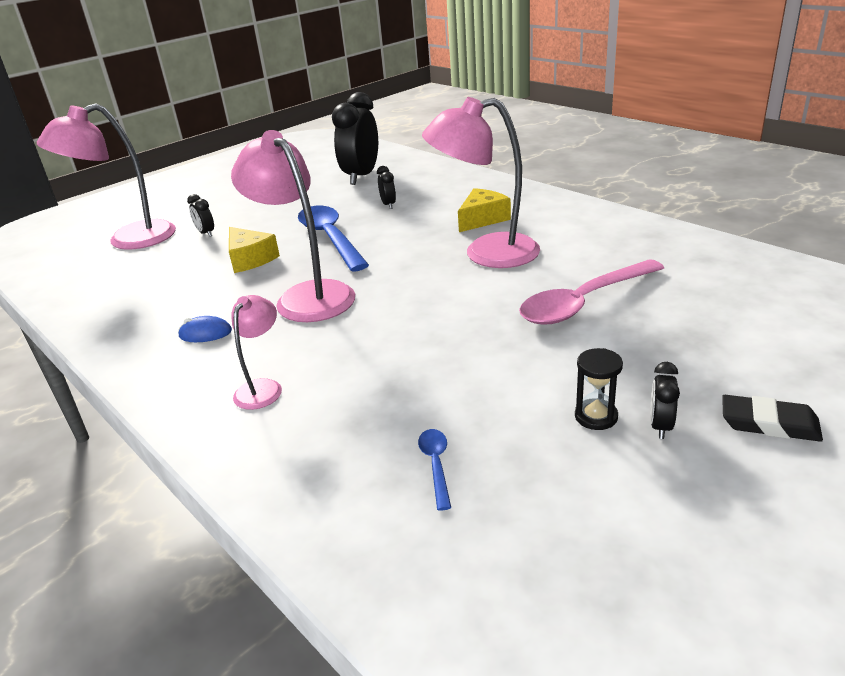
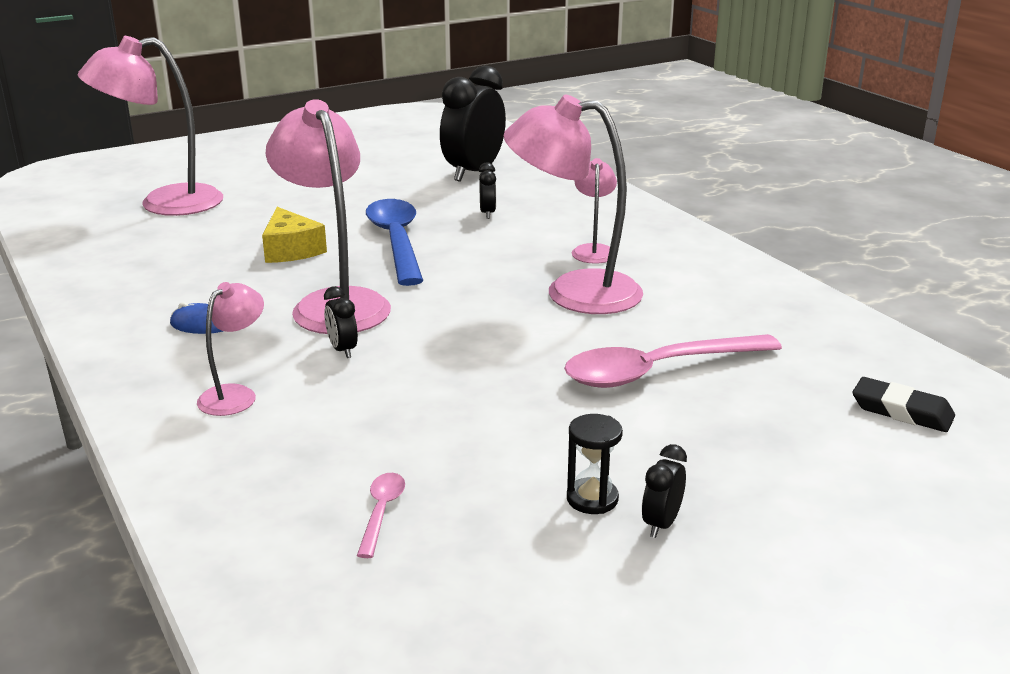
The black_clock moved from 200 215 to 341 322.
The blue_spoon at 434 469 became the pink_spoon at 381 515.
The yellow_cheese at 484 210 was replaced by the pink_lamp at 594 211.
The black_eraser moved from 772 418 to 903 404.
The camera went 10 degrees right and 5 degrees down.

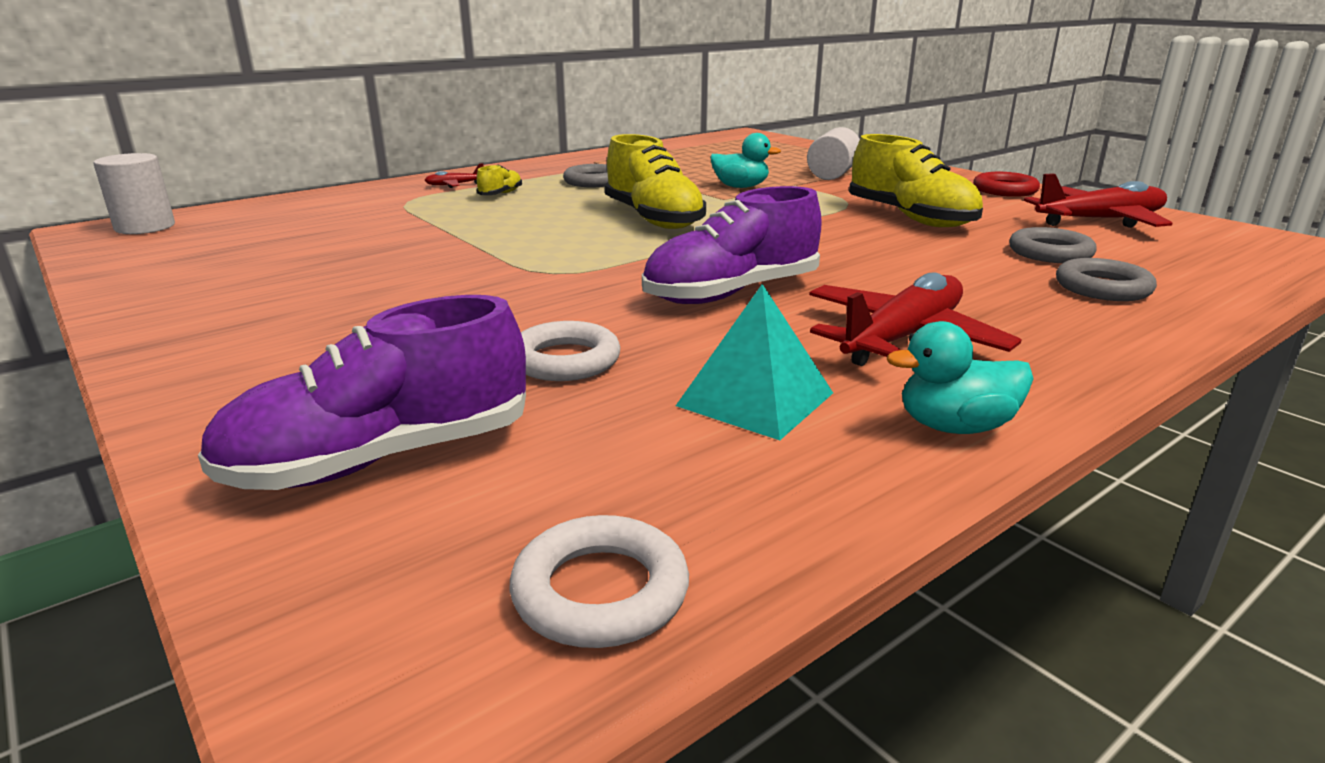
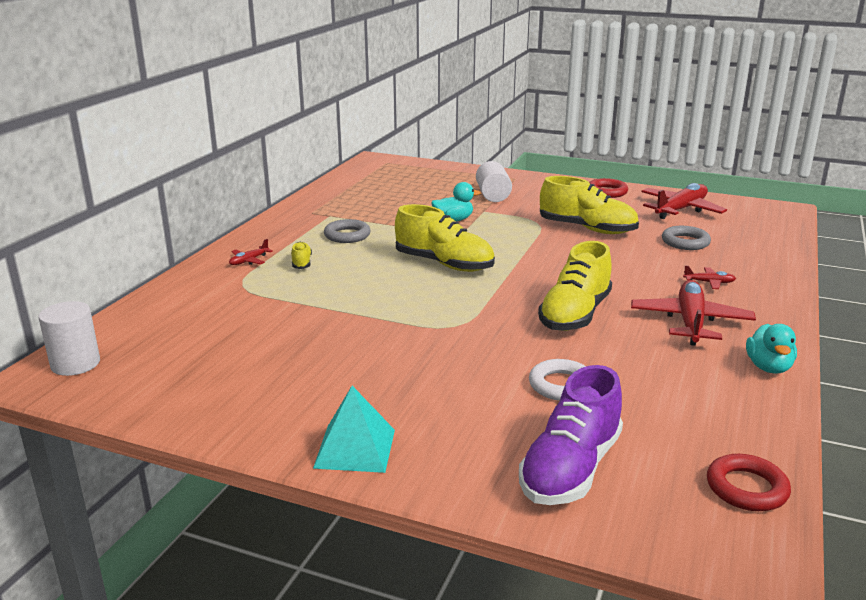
The turquoise_pyramid moved from 754 362 to 354 429.
The purple_shoe at 732 245 became the yellow_shoe at 575 286.
The red_plane at 709 277 appeared.
The white_ring at 599 581 became the red_ring at 749 482.
The turquoise_duck at 960 377 turned 45 degrees counterclockwise.
The grey_ring at 1106 279 disappeared.
The camera went 30 degrees left and 0 degrees up.

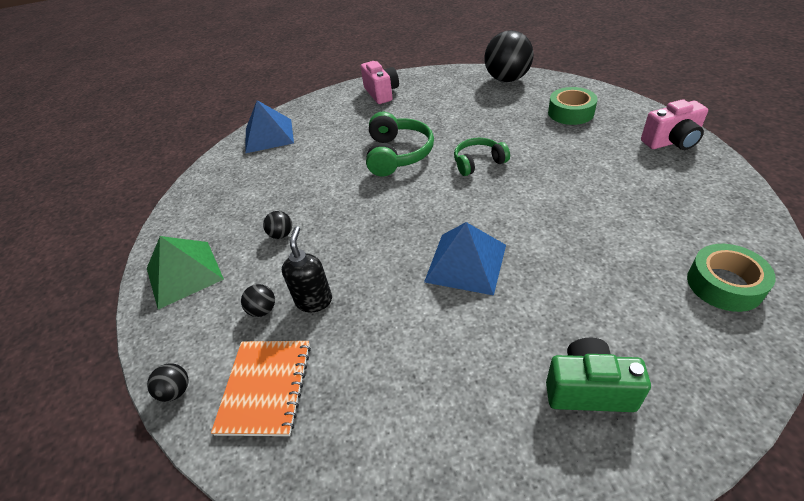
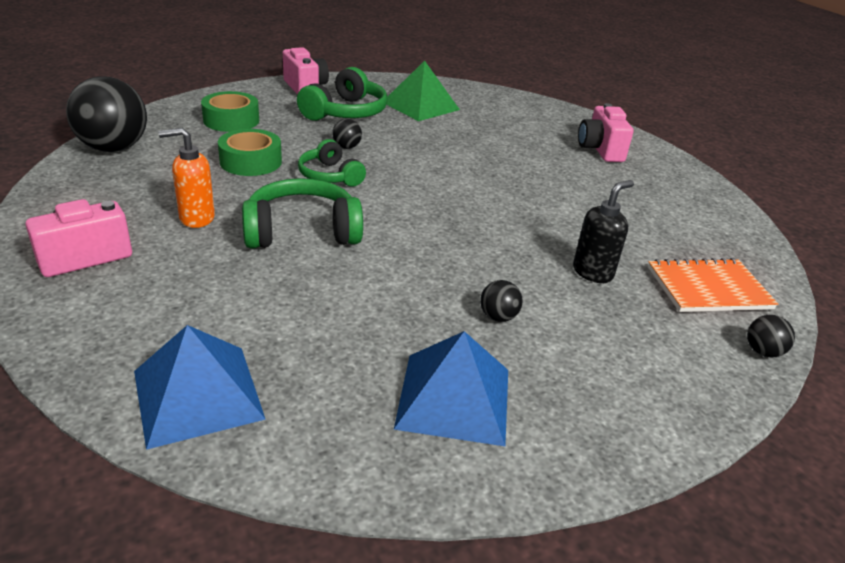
The orange_soap_dispenser at 186 178 appeared.
The green_tape moved from 731 278 to 250 152.
The green_headphones at 342 94 appeared.
The black_ball moved from 258 300 to 347 134.
The green_pyramid moved from 185 273 to 423 91.
The blue_pyramid moved from 465 259 to 451 388.
The black_soap_dispenser at 307 269 turned 150 degrees clockwise.
The green_camera at 598 375 became the pink_camera at 606 132.
The camera went 110 degrees left and 10 degrees down.

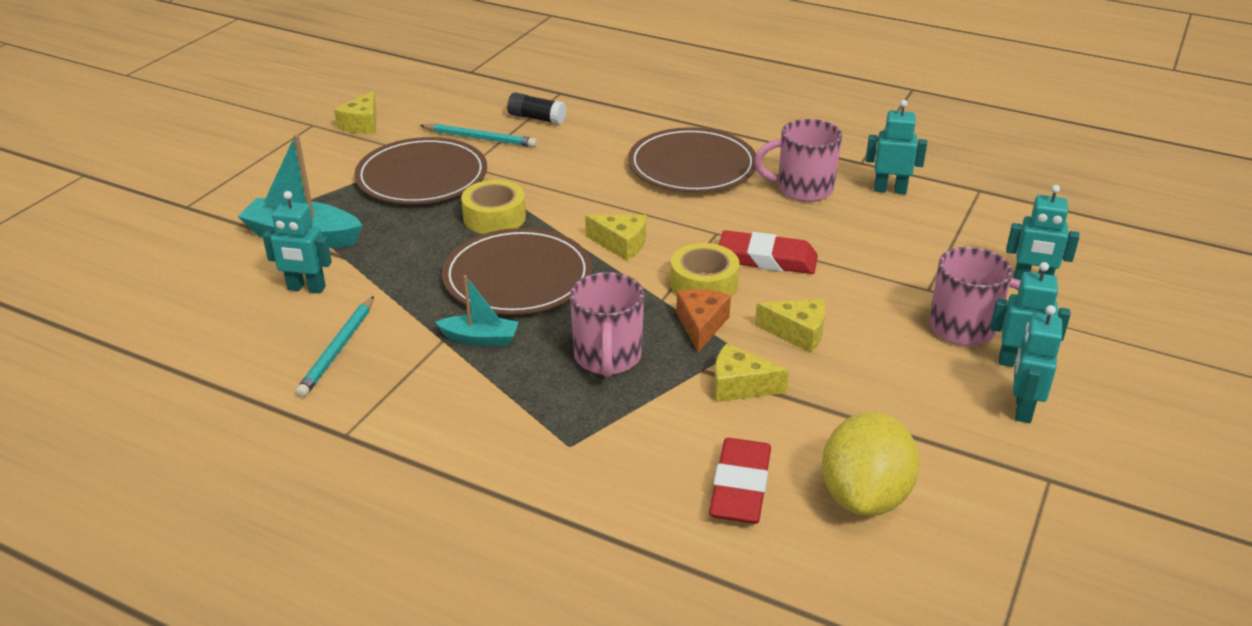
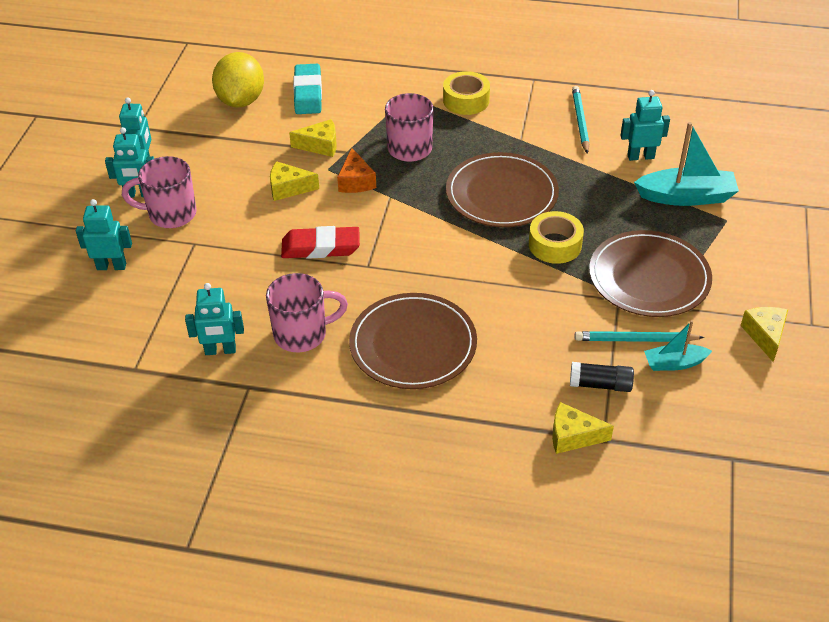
The red_eraser at 740 481 became the turquoise_eraser at 307 89.
The yellow_tape moved from 704 270 to 466 93.
The yellow_cheese moved from 615 238 to 583 428.
The turquoise_boat moved from 477 310 to 678 345.
The camera went 165 degrees right and 10 degrees up.

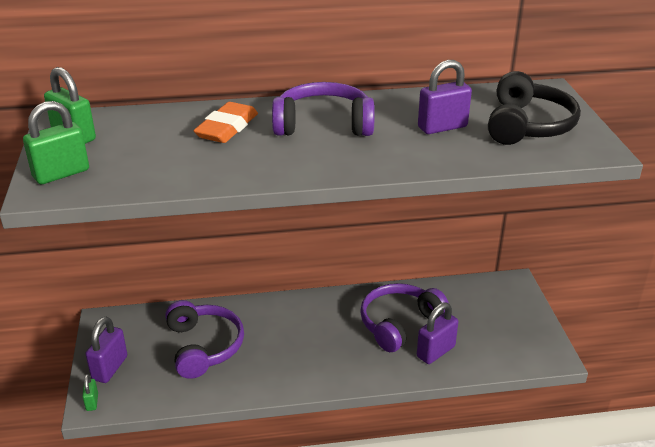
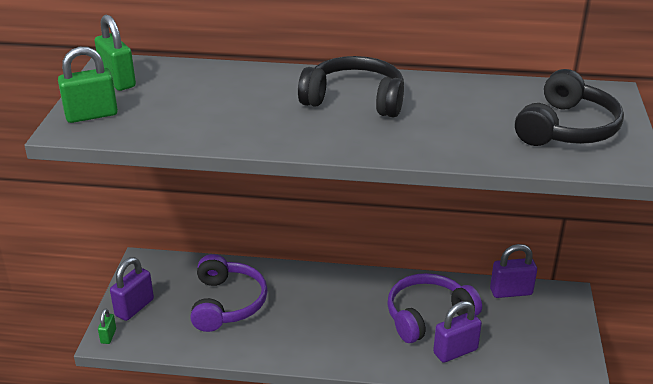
The purple_headphones at 323 109 became the black_headphones at 351 87.
The purple_padlock moved from 445 97 to 513 271.
The orange_eraser at 225 122 disappeared.
The camera went 15 degrees right and 0 degrees up.

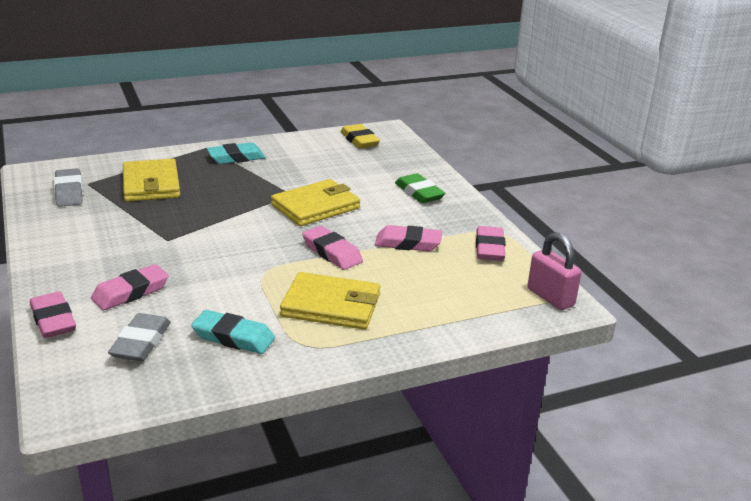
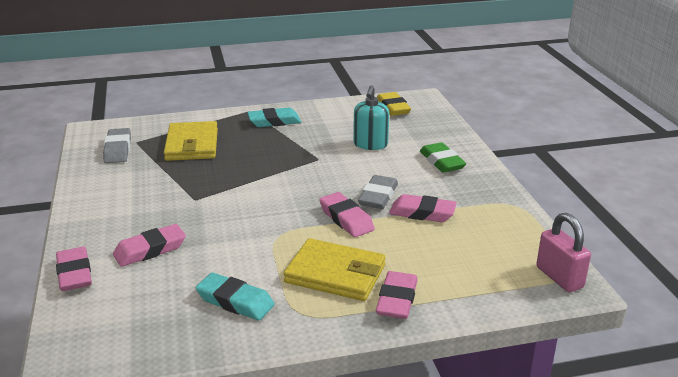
The turquoise_soap_dispenser at 371 117 appeared.
The grey_eraser moved from 139 337 to 378 192.
The pink_eraser moved from 491 243 to 397 295.
The yellow_wallet at 315 202 disappeared.
The camera went 10 degrees right and 0 degrees up.

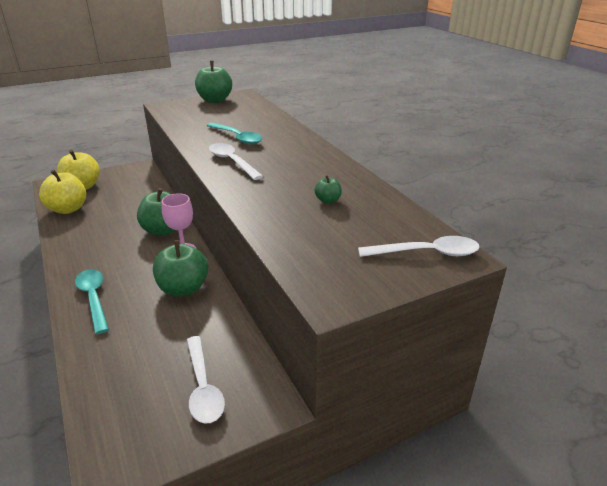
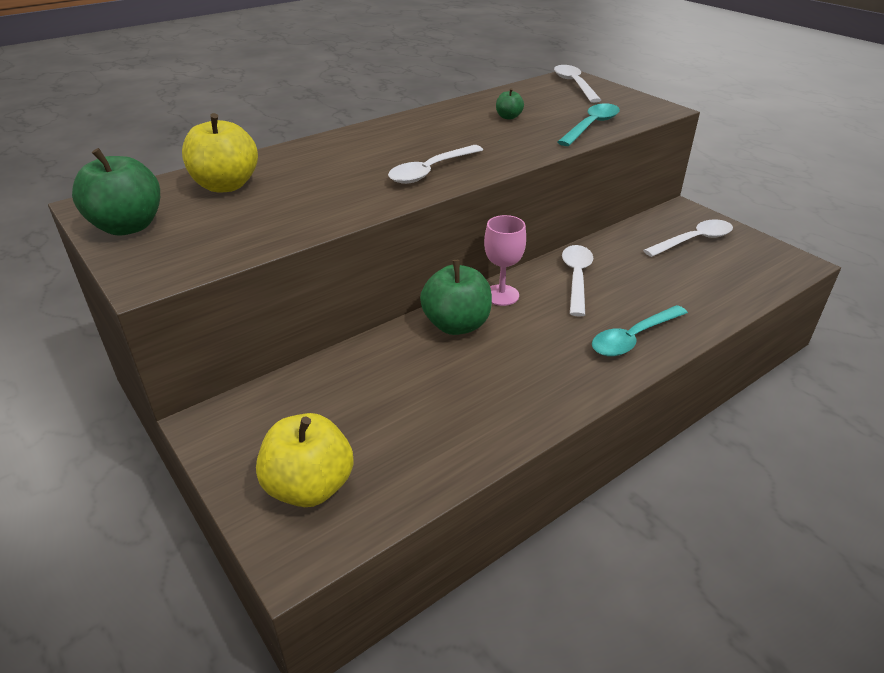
The yellow_apple moved from 62 192 to 220 152.
The turquoise_spoon moved from 234 133 to 588 125.
The green_apple at 181 268 was replaced by the white_spoon at 577 281.
The camera went 100 degrees left and 5 degrees up.

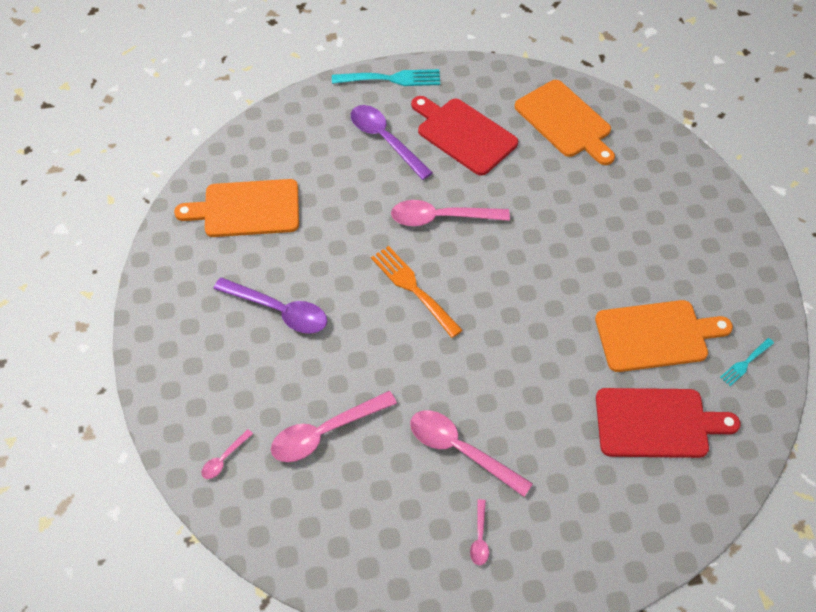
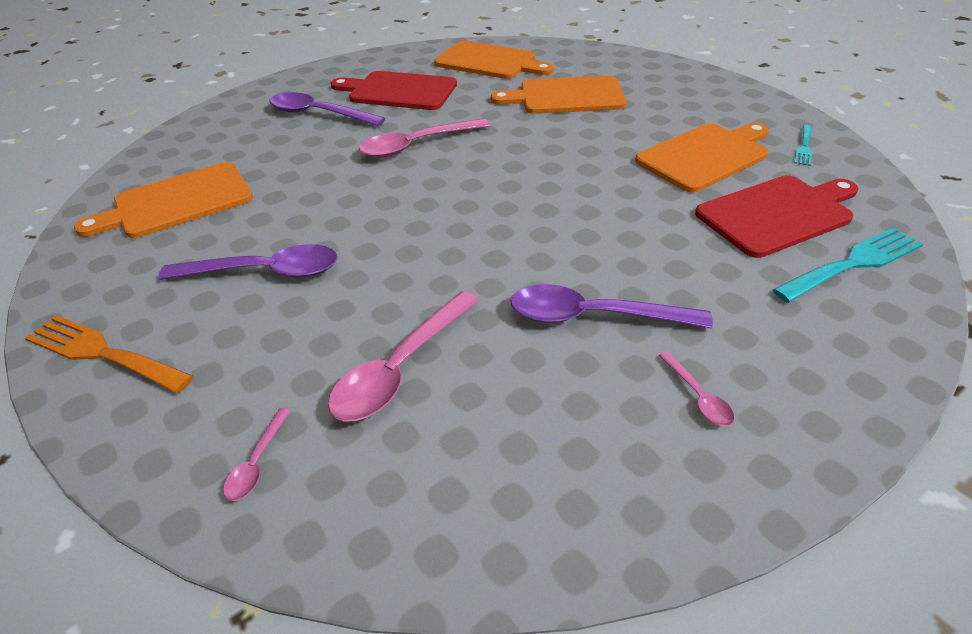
The orange_fork moved from 417 292 to 109 354.
The orange_cutting_board at 559 95 appeared.
The pink_spoon at 471 453 became the purple_spoon at 611 306.
The turquoise_fork moved from 386 77 to 848 265.
The camera went 25 degrees left and 15 degrees down.

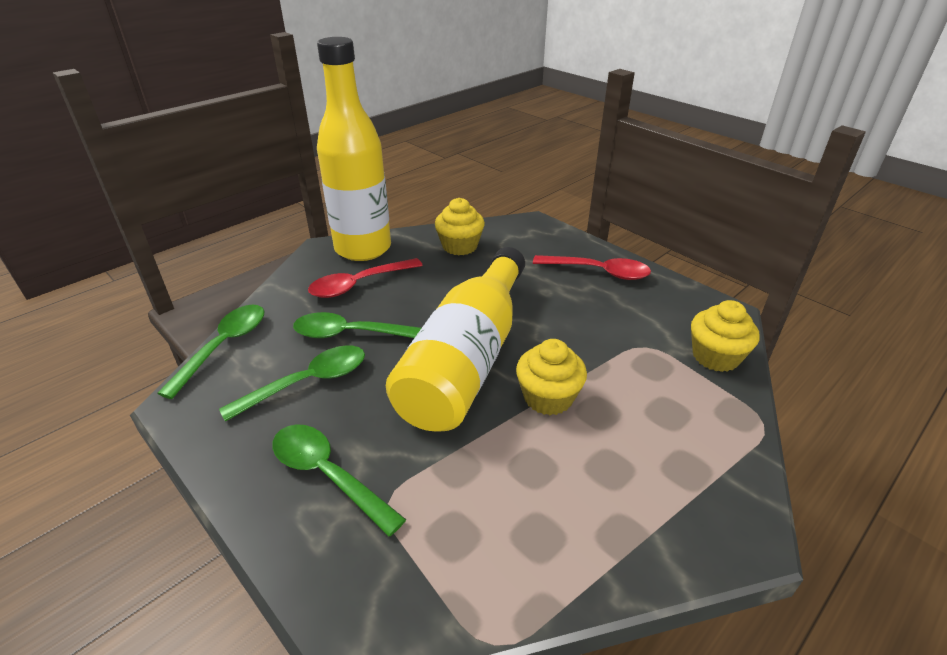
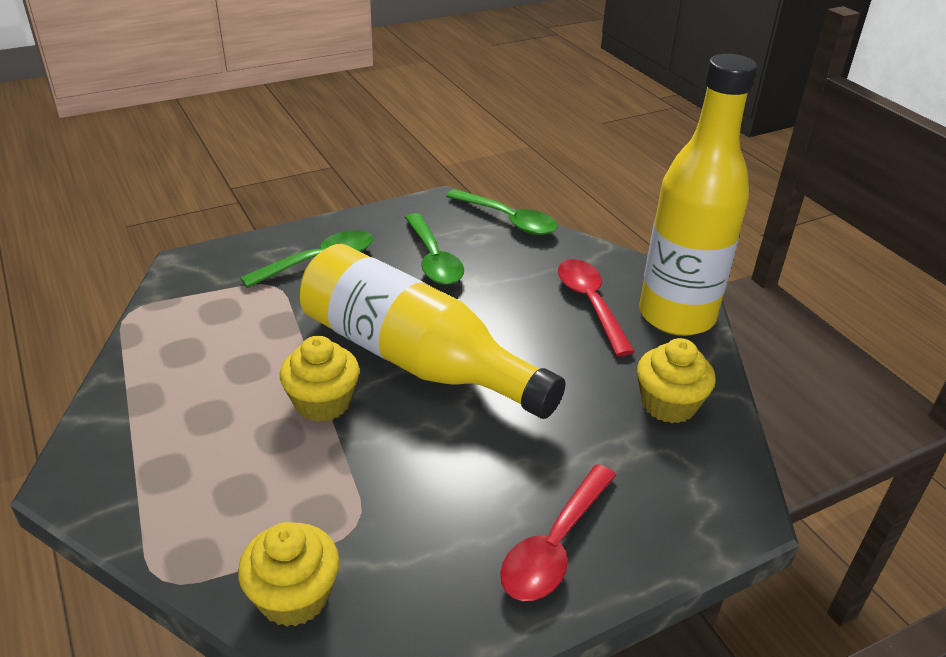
The green_spoon at 357 325 disappeared.
The camera went 105 degrees right and 0 degrees up.

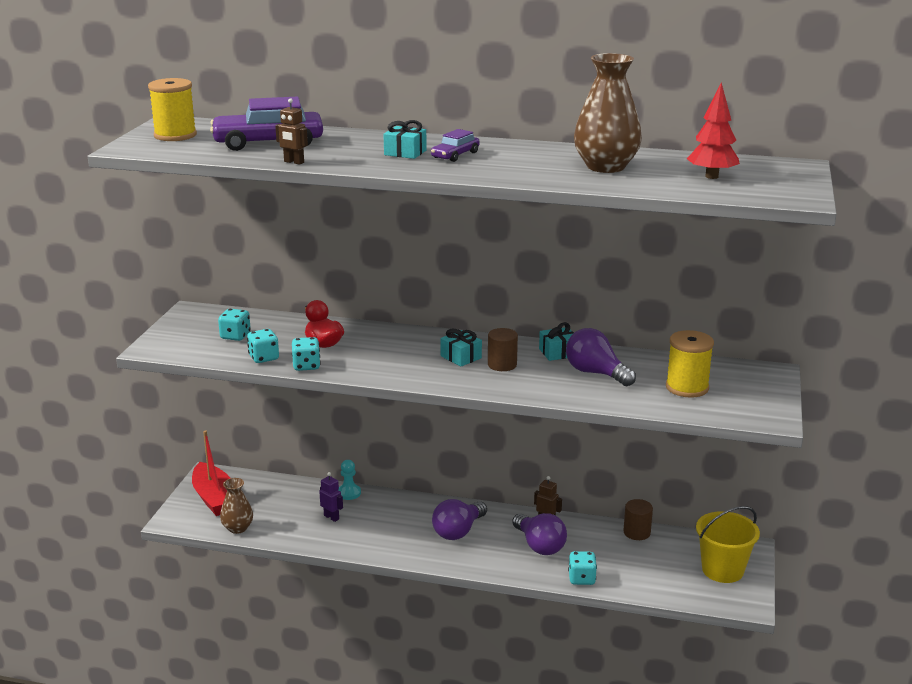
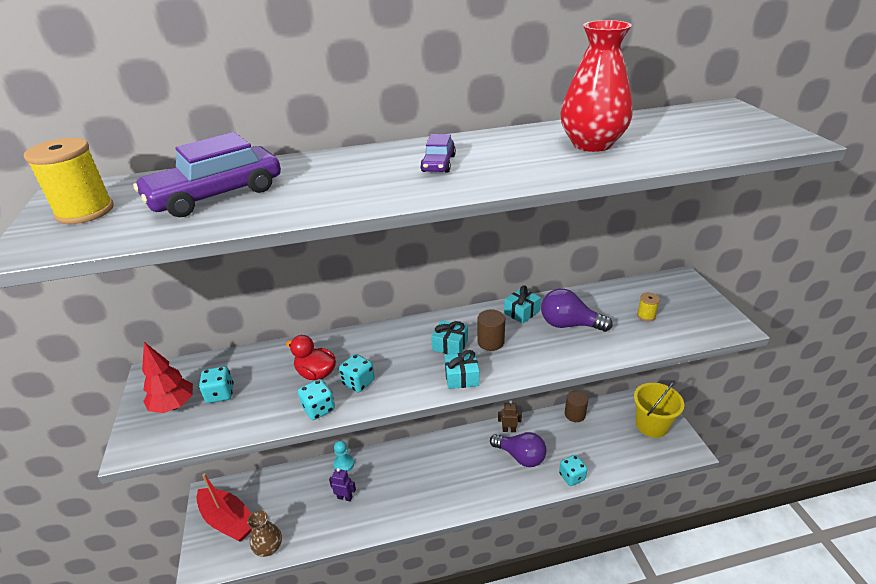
The red_tree moved from 713 130 to 167 377.
The turquoise_dice moved from 263 346 to 357 373.
The turquoise_gift moved from 405 139 to 462 369.
The brown_vase at 608 113 became the red_vase at 596 86.
The yellow_spool at 690 364 changed to 0.50 times the size.
The brown_robot at 291 131 disappeared.
The purple_light_bulb at 459 519 disappeared.
The camera went 25 degrees left and 10 degrees up.

